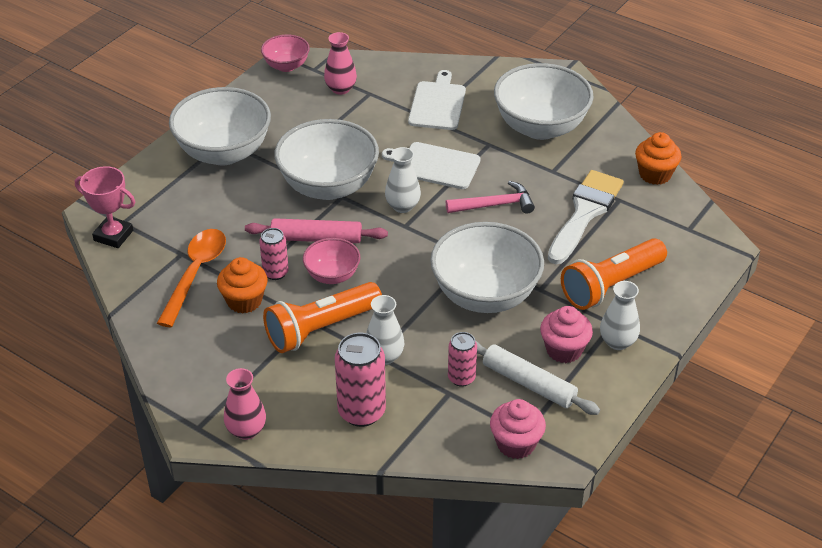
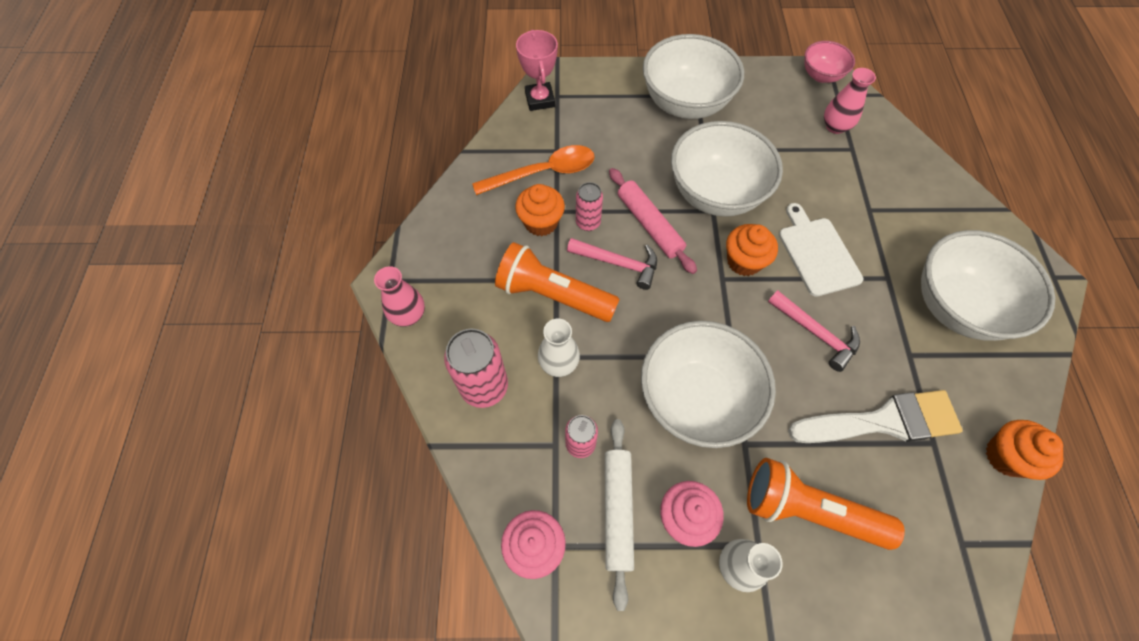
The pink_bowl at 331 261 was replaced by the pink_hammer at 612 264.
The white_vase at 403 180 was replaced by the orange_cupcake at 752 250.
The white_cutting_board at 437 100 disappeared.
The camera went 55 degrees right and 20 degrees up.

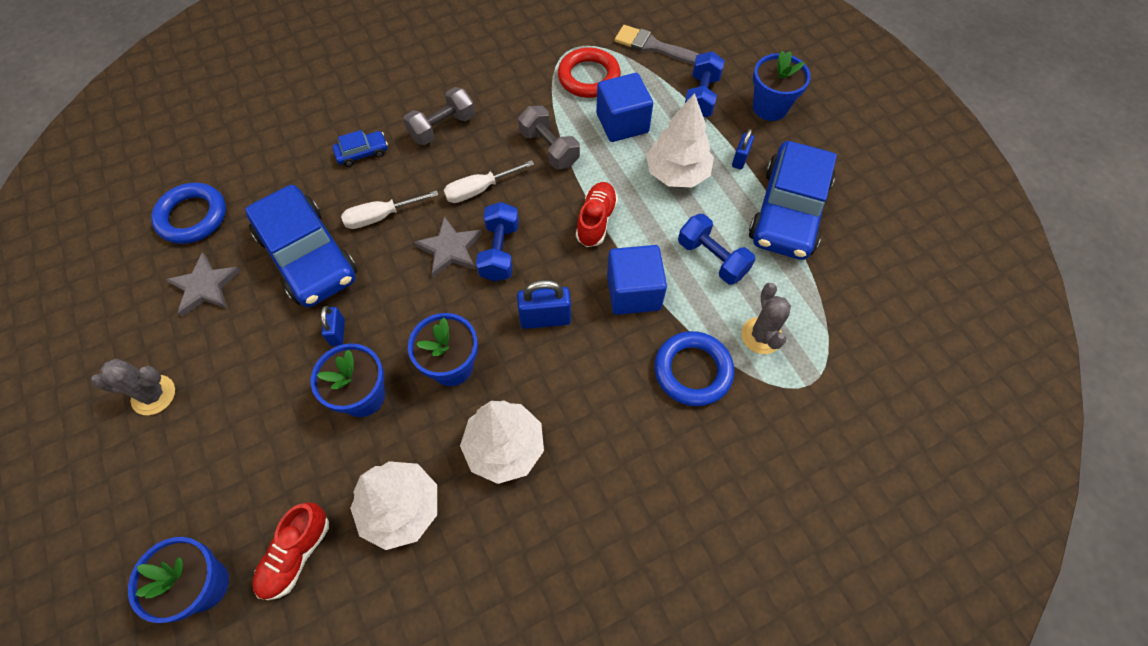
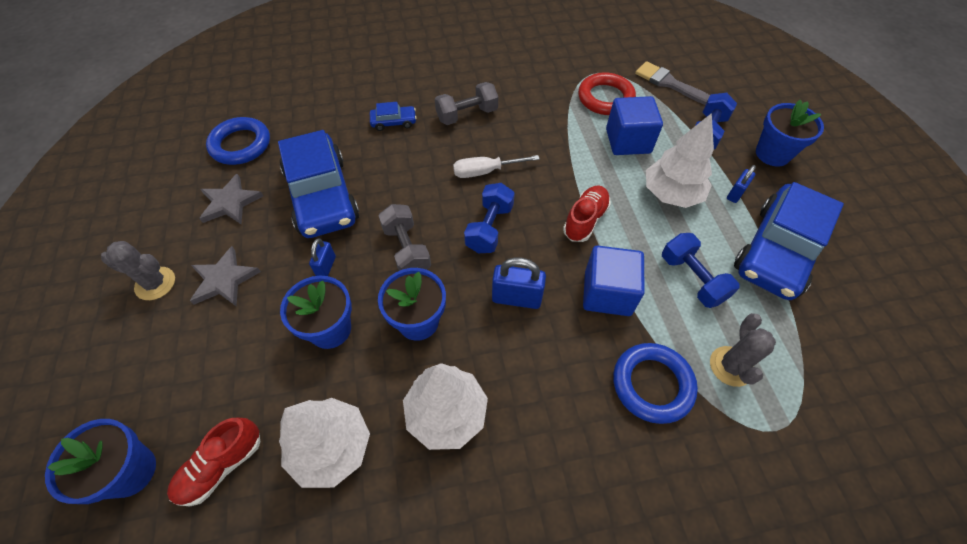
The grey_star moved from 448 246 to 225 276.
The grey_dumbbell moved from 549 137 to 404 237.
The white_screwdriver at 390 209 disappeared.
The camera went 15 degrees right and 5 degrees down.

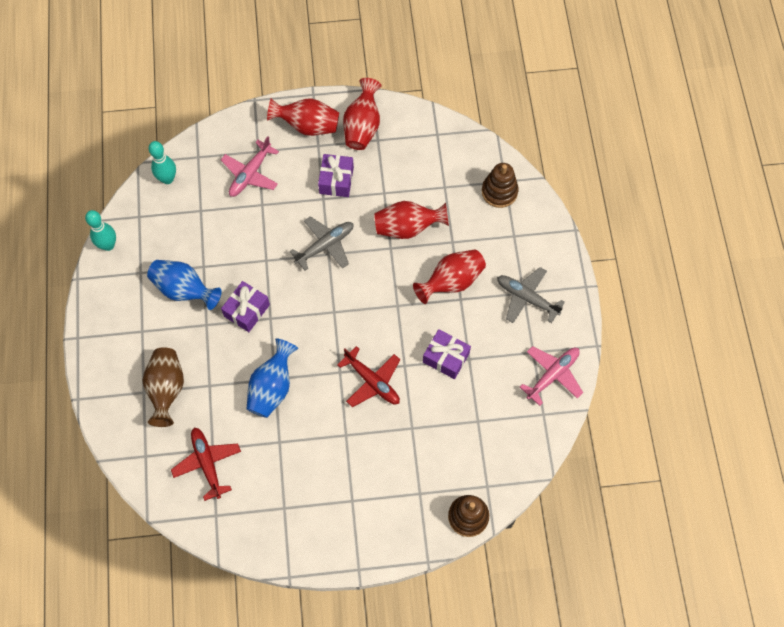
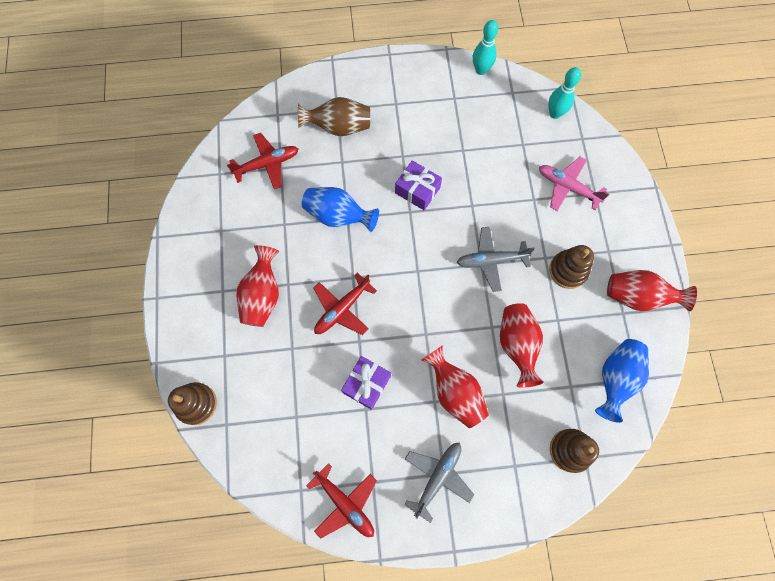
The red_vase moved from 303 117 to 257 286.
The pink_plane at 551 376 became the red_plane at 341 501.
The grey_plane at 322 243 turned 120 degrees clockwise.
The purple_gift at 336 175 was replaced by the brown_stacking_toy at 571 267.
The blue_vase moved from 184 285 to 622 381.
The camera went 90 degrees right and 5 degrees up.

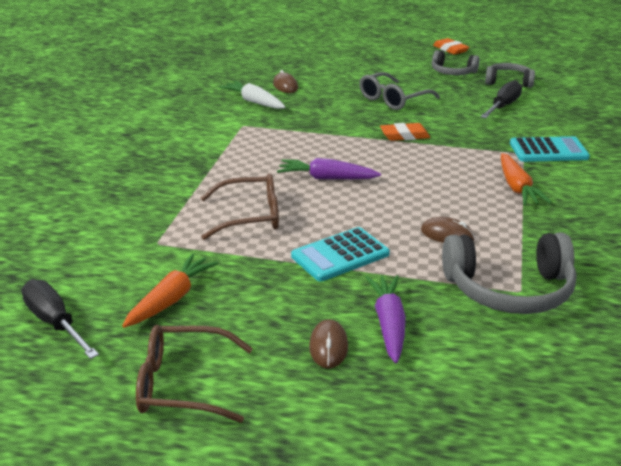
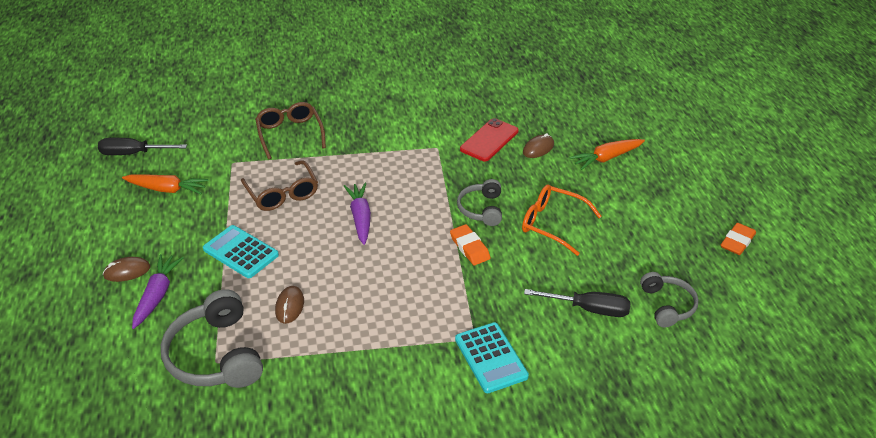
The black_screwdriver at 60 319 turned 120 degrees counterclockwise.
The purple_carrot at 385 319 turned 60 degrees counterclockwise.
The brown_glasses moved from 194 374 to 290 131.
The grey_headphones moved from 456 62 to 479 202.
The white_carrot at 252 95 was replaced by the red_phone at 489 139.
The grey_glasses at 399 91 became the orange_glasses at 562 220.
The orange_carrot moved from 526 179 to 607 154.
The camera went 70 degrees right and 10 degrees up.

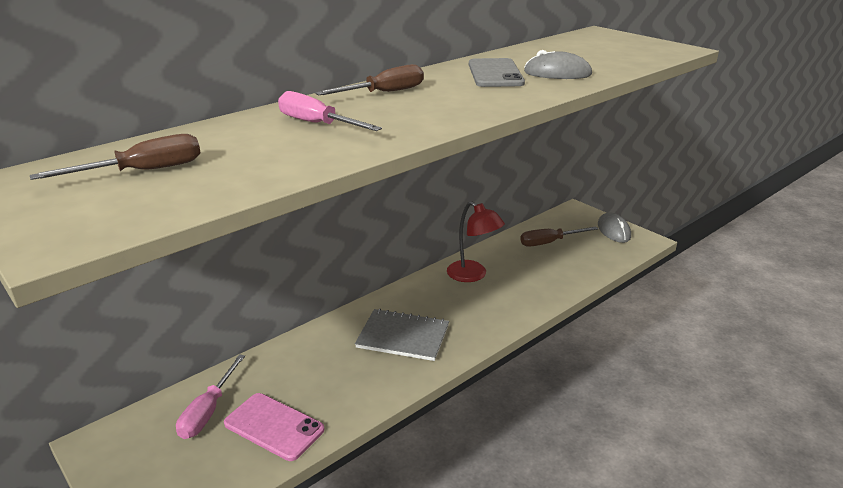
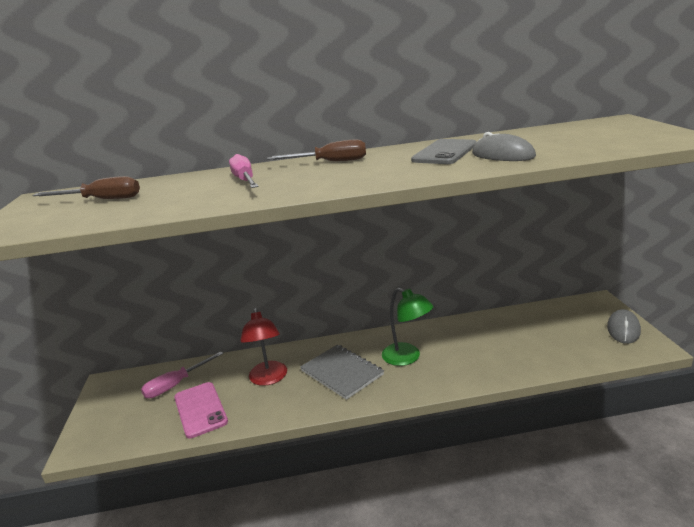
The red_lamp moved from 476 241 to 263 347.
The green_lamp at 407 327 appeared.
The brown_screwdriver at 559 236 disappeared.
The camera went 35 degrees right and 5 degrees down.

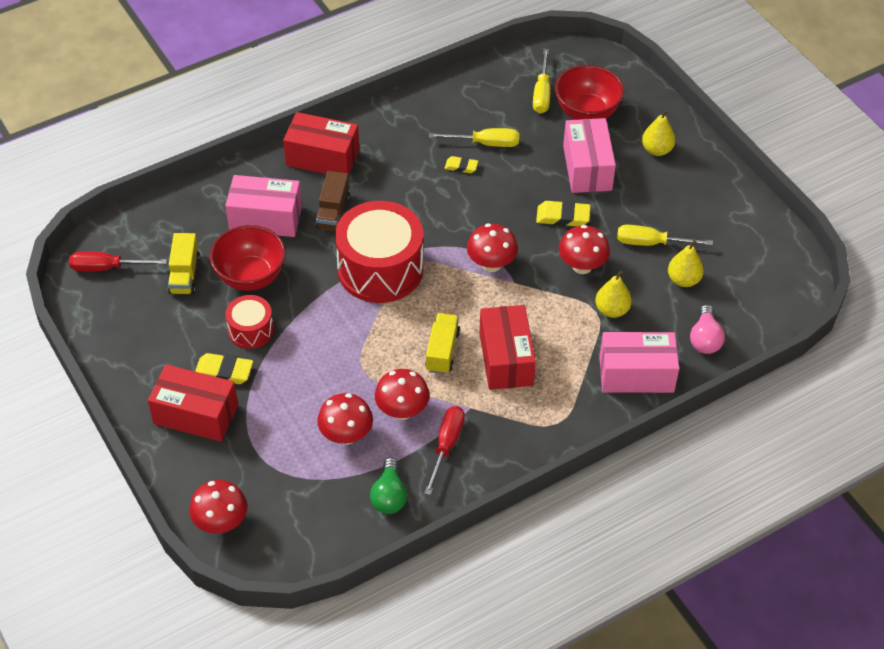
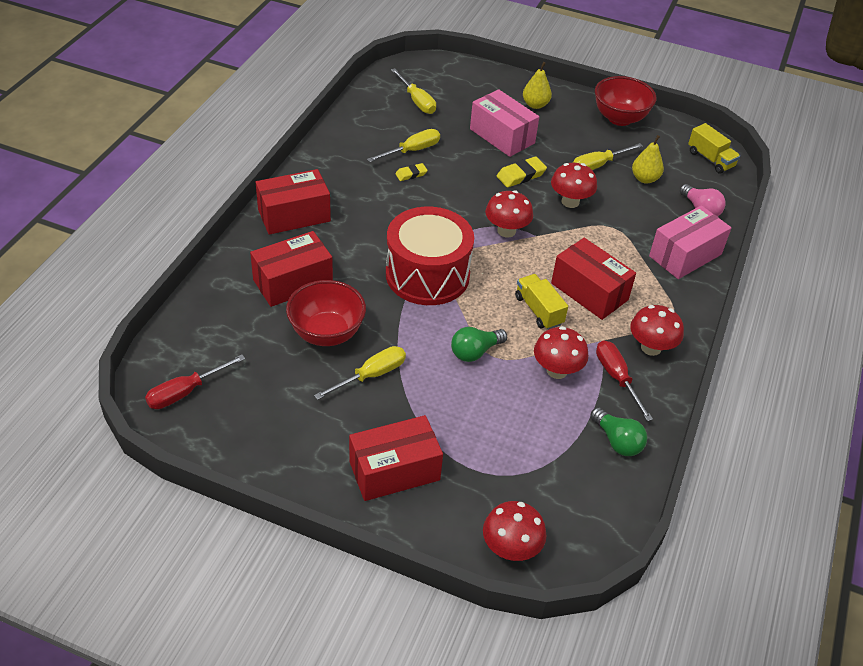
The pink_box at 263 206 became the red_box at 291 269.
The red_drum at 249 322 was replaced by the yellow_screwdriver at 360 373.
The green_light_bulb at 479 344 appeared.
The red_bowl moved from 589 92 to 626 101.
The red_mushroom moved from 345 419 to 657 330.
The yellow_truck moved from 184 264 to 714 148.
The yellow_eraser at 224 368 disappeared.
The brown_truck at 332 201 disappeared.
The yellow_pear at 613 294 disappeared.
The camera went 40 degrees left and 5 degrees down.

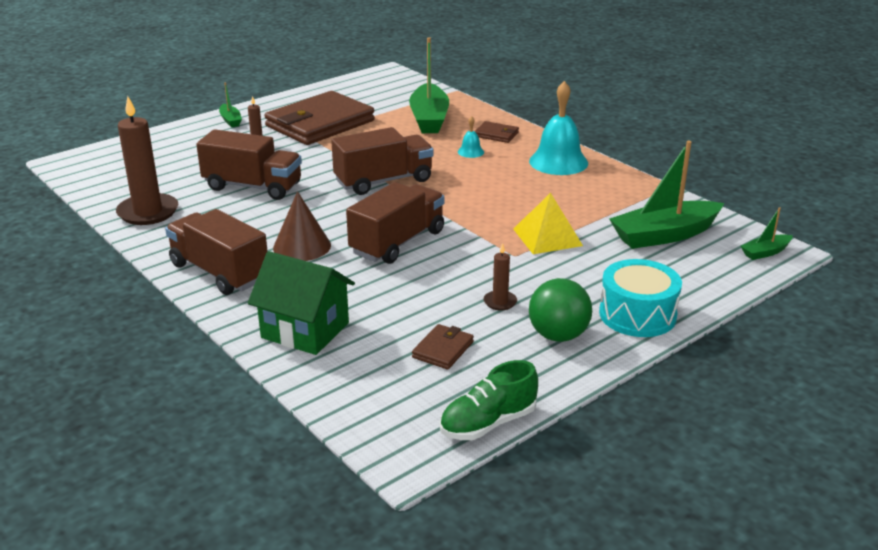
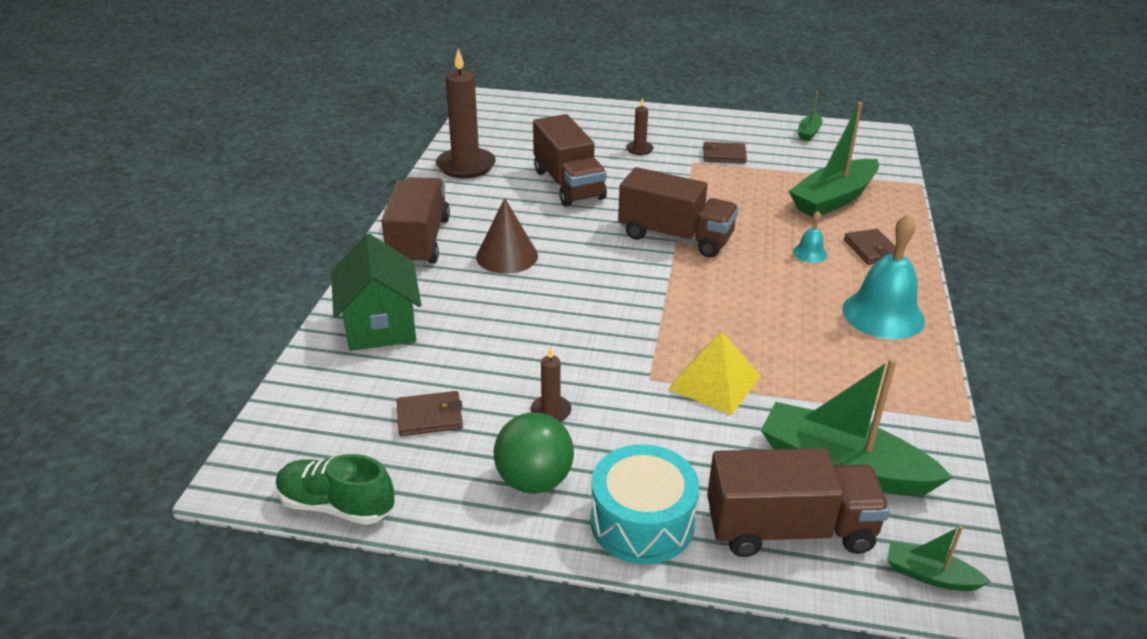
The brown_wallet at 319 118 changed to 0.42 times the size.
The brown_truck moved from 395 223 to 798 502.
The green_boat moved from 230 104 to 810 116.
The camera went 50 degrees right and 5 degrees up.

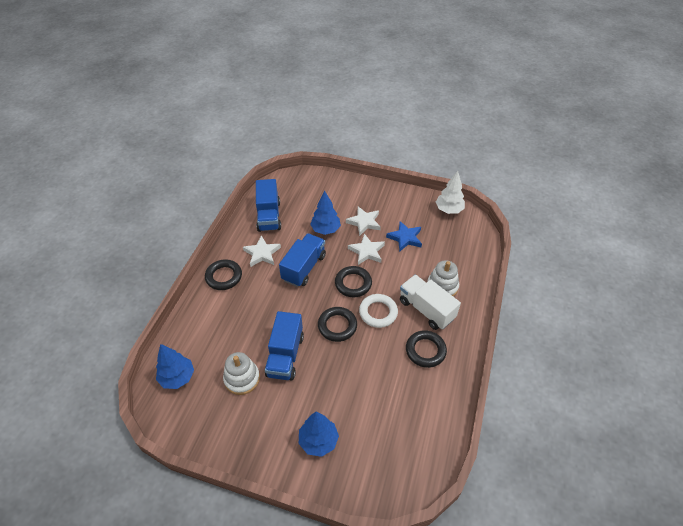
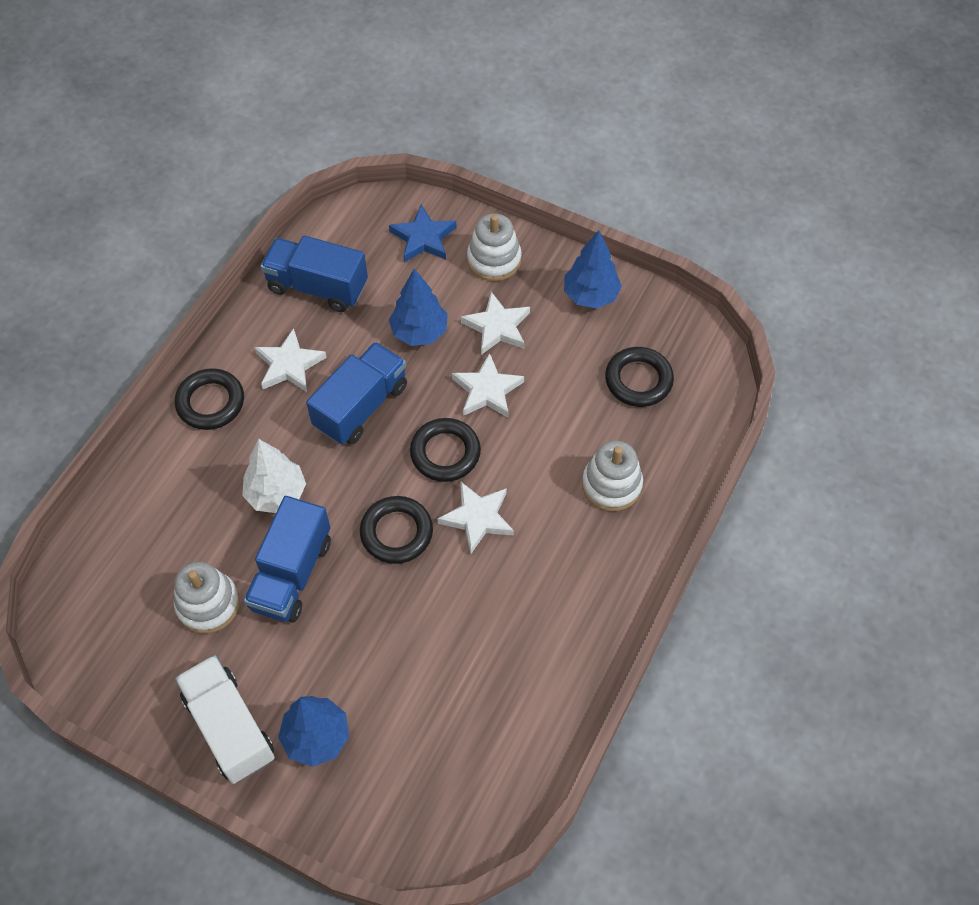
The white_truck moved from 430 302 to 225 719.
The white_tree moved from 450 192 to 274 476.
The blue_truck at 268 205 turned 105 degrees clockwise.
The blue_star moved from 404 236 to 423 233.
The white_ring at 378 311 was replaced by the white_star at 475 517.
The white_stacking_toy at 494 247 appeared.
The blue_tree moved from 175 366 to 593 269.
The black_ring moved from 426 349 to 639 377.
The camera went 10 degrees right and 10 degrees up.

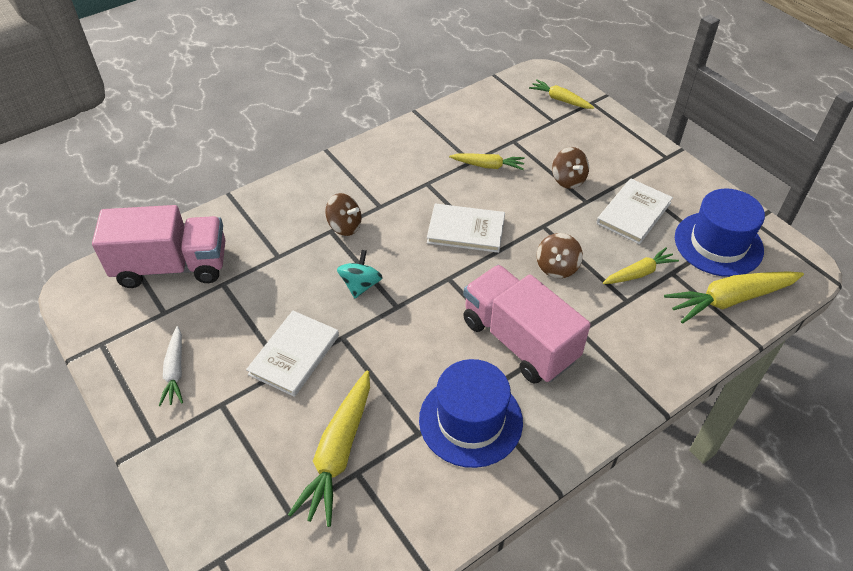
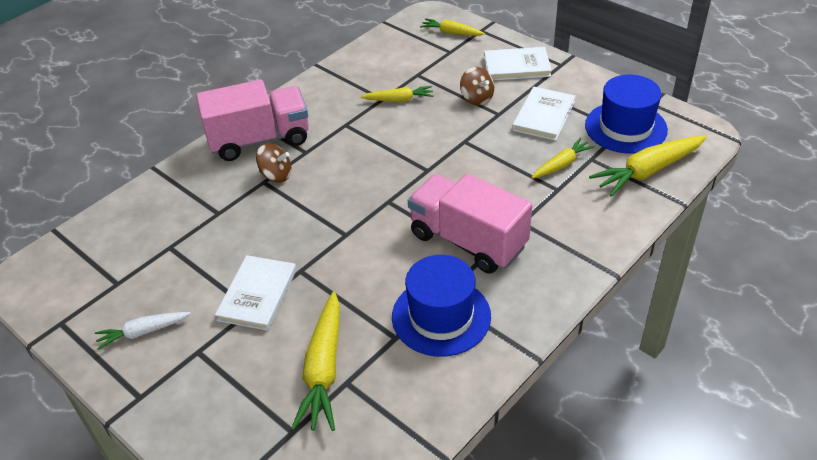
The white_carrot at 171 366 turned 90 degrees clockwise.
The pink_truck moved from 159 246 to 252 120.
The white_book moved from 466 228 to 518 64.
The turquoise_spinning_top at 360 274 disappeared.
The brown_spinning_top at 560 255 disappeared.
The camera went 10 degrees left and 5 degrees down.

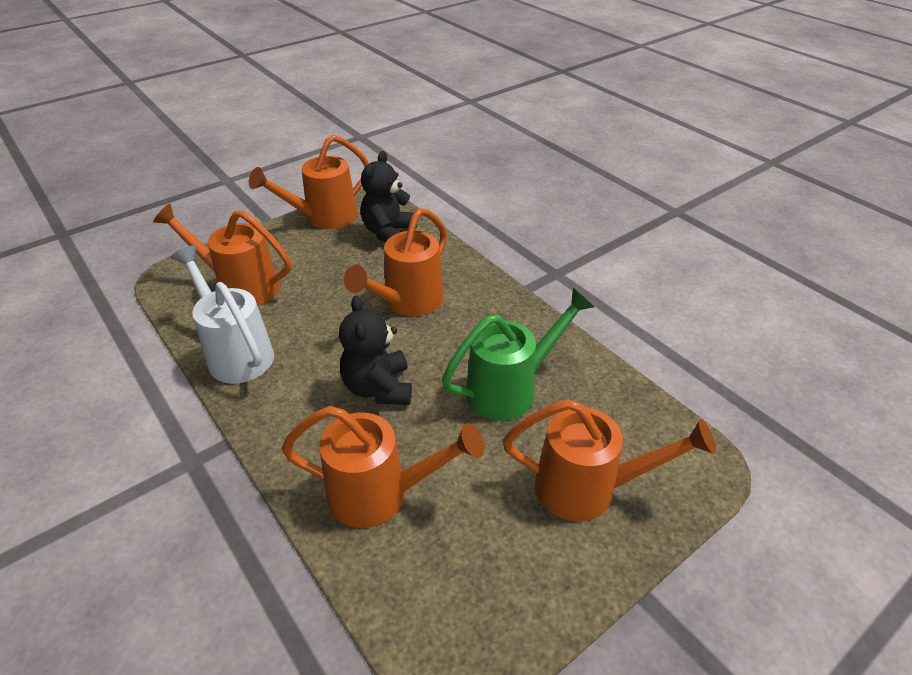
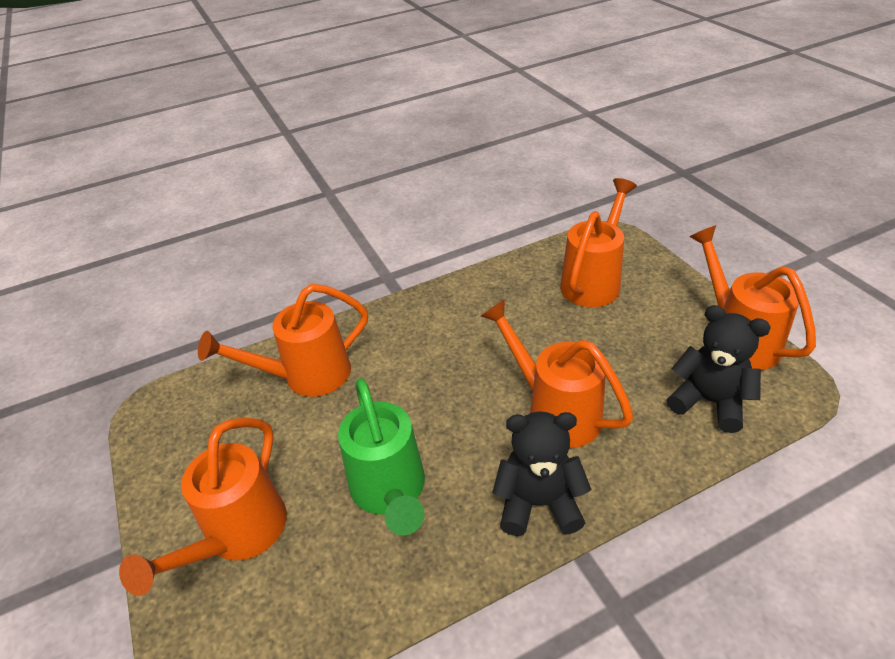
The orange_watering_can at 383 467 turned 45 degrees clockwise.
The black_teddy_bear moved from 375 350 to 542 473.
The white_watering_can at 222 315 disappeared.
The camera went 105 degrees right and 0 degrees up.

